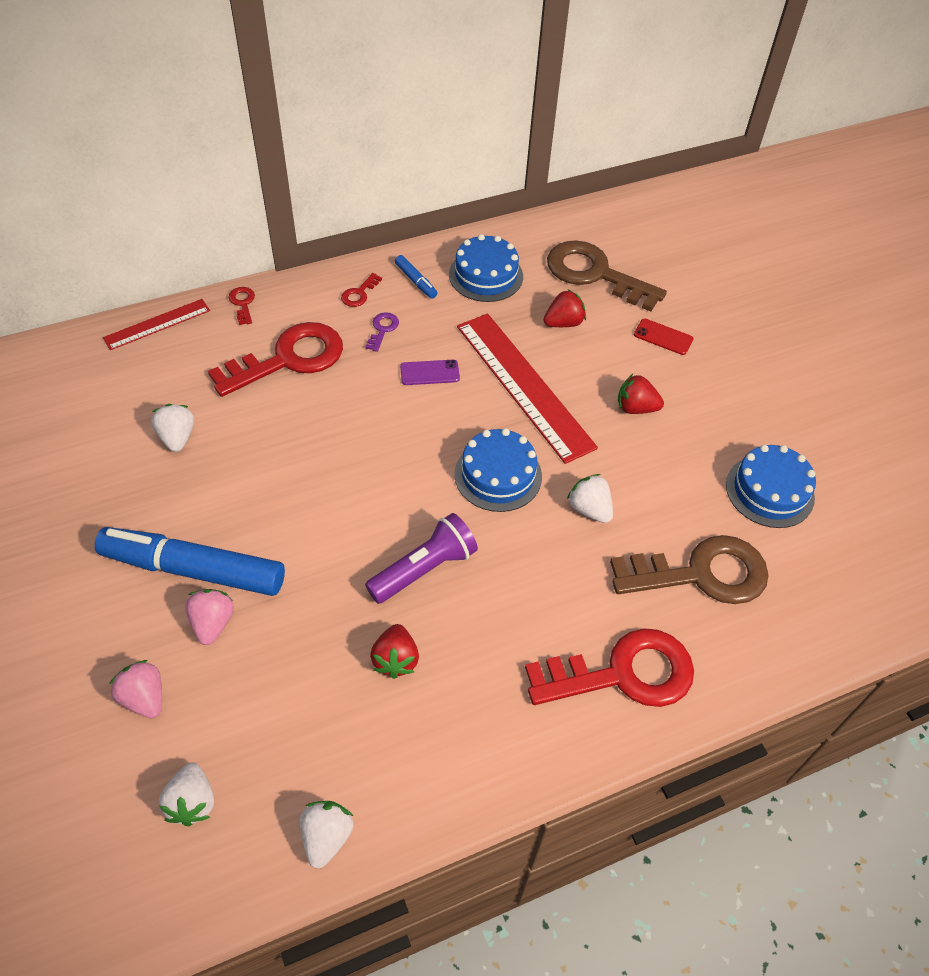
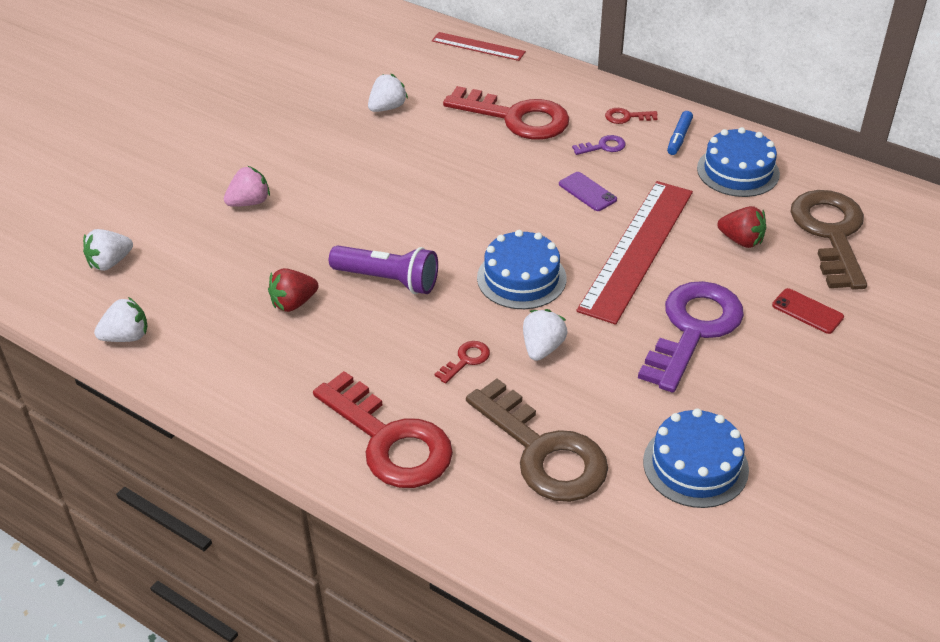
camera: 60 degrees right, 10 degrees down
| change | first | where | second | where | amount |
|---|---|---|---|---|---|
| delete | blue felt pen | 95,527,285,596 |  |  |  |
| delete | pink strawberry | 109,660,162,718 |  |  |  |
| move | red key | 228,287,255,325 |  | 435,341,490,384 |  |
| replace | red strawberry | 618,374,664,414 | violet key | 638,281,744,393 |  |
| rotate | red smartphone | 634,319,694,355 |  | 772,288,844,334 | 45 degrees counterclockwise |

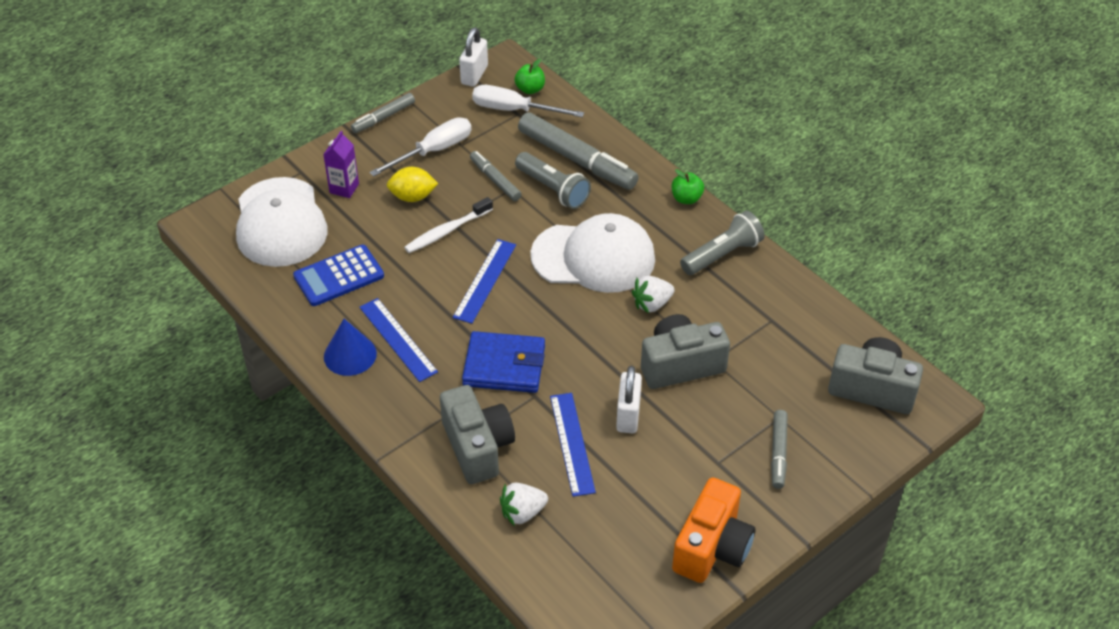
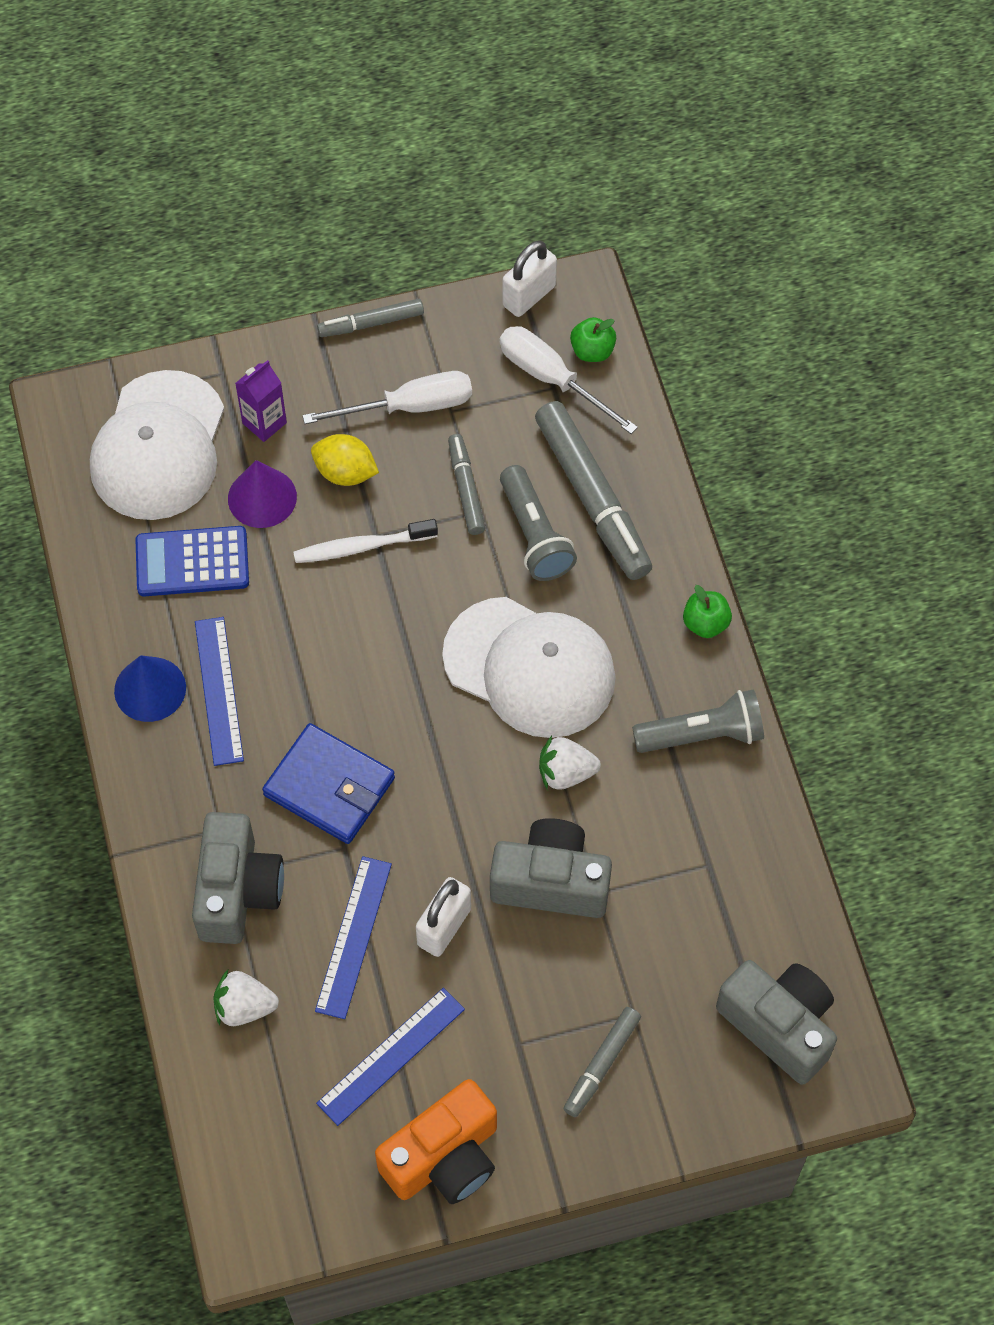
camera: 25 degrees right, 15 degrees up
| change | first | where | second | where | amount |
|---|---|---|---|---|---|
| insert |  |  | violet solid cone | 228,460,297,528 |  |
| move | blue measuring stick | 453,239,516,324 |  | 316,988,465,1126 |  |

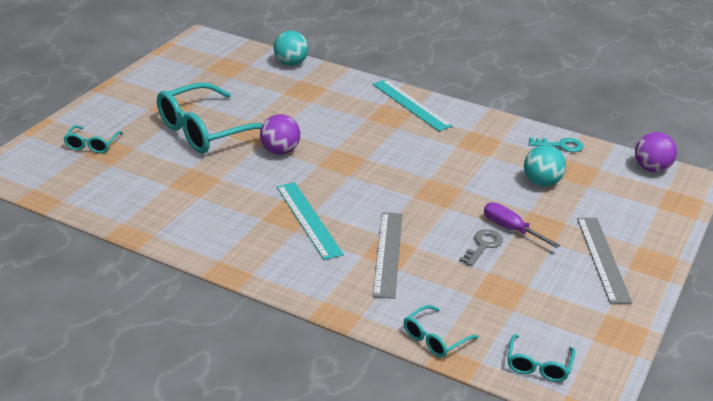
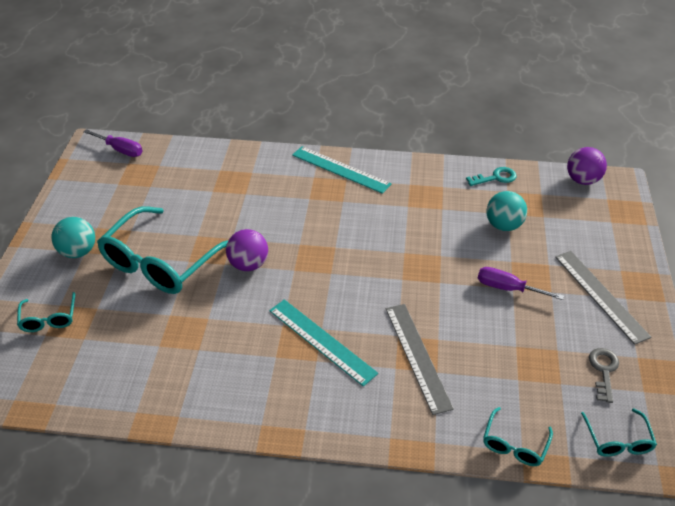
camera: 20 degrees left, 10 degrees up
| change | first | where | second | where | amount |
|---|---|---|---|---|---|
| insert |  |  | violet flat screwdriver | 83,129,142,157 |  |
| move | aqua sphere | 274,30,308,66 |  | 52,217,95,258 |  |
| move | grey key | 459,229,503,266 |  | 589,348,619,403 |  |

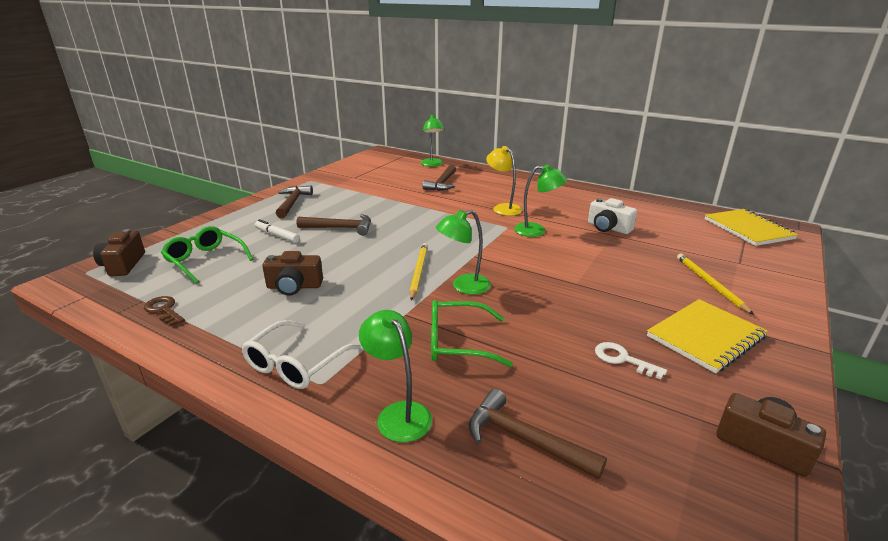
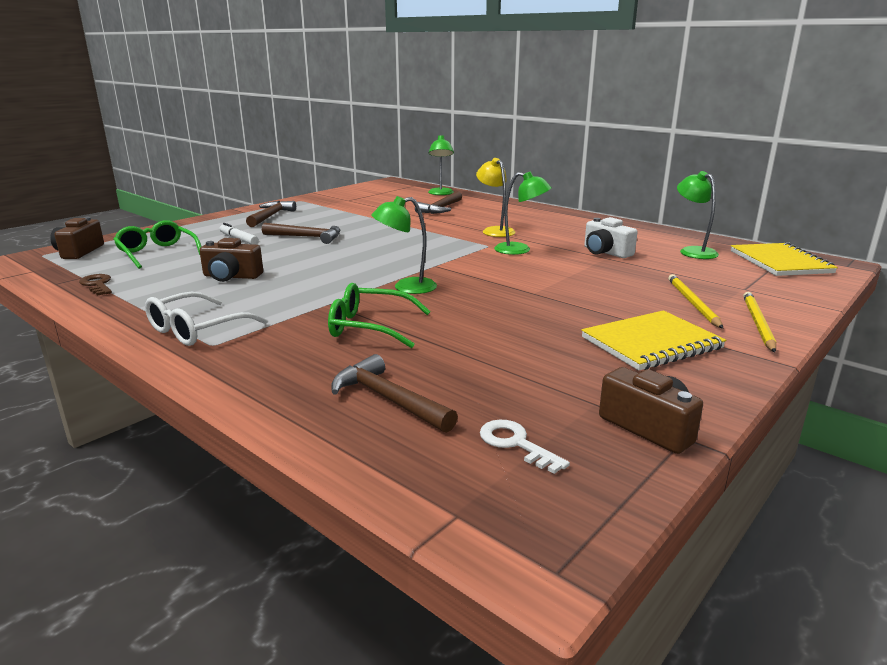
camera: 10 degrees right, 5 degrees down
| change | first | where | second | where | amount |
|---|---|---|---|---|---|
| move | emerald reading lamp | 359,310,432,442 |  | 677,171,719,259 |  |
| move | bright yellow lead pencil | 409,243,428,301 |  | 743,292,776,353 |  |
| move | pure white key | 595,342,667,379 |  | 480,420,570,474 |  |

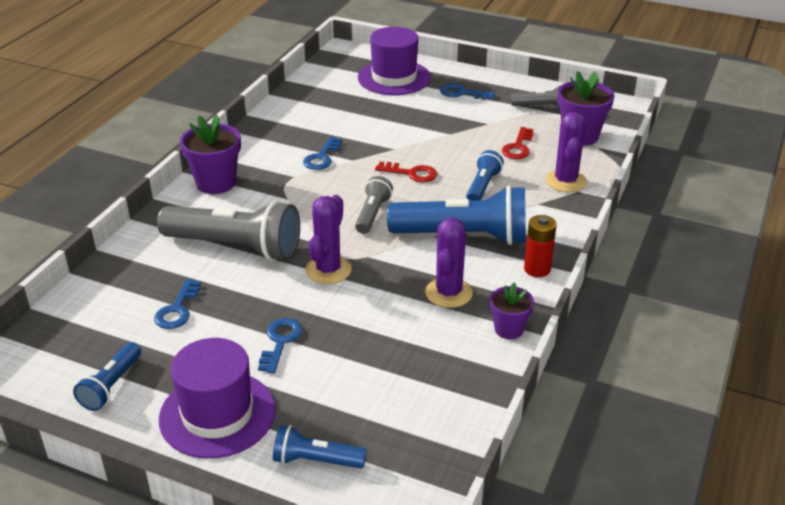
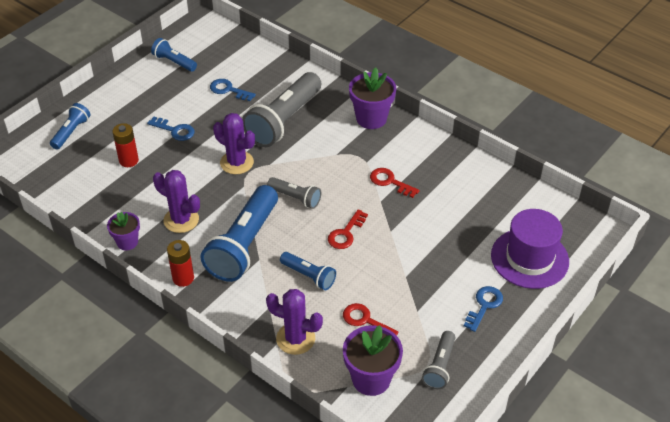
camera: 105 degrees right, 10 degrees up
| change | first | where | second | where | amount |
|---|---|---|---|---|---|
| delete | violet top hat | 159,338,276,459 |  |  |  |
| insert |  |  | red power cell | 112,123,139,167 |  |
| recolor | blue key | 303,137,342,170 | red key | 370,168,420,198 |  |

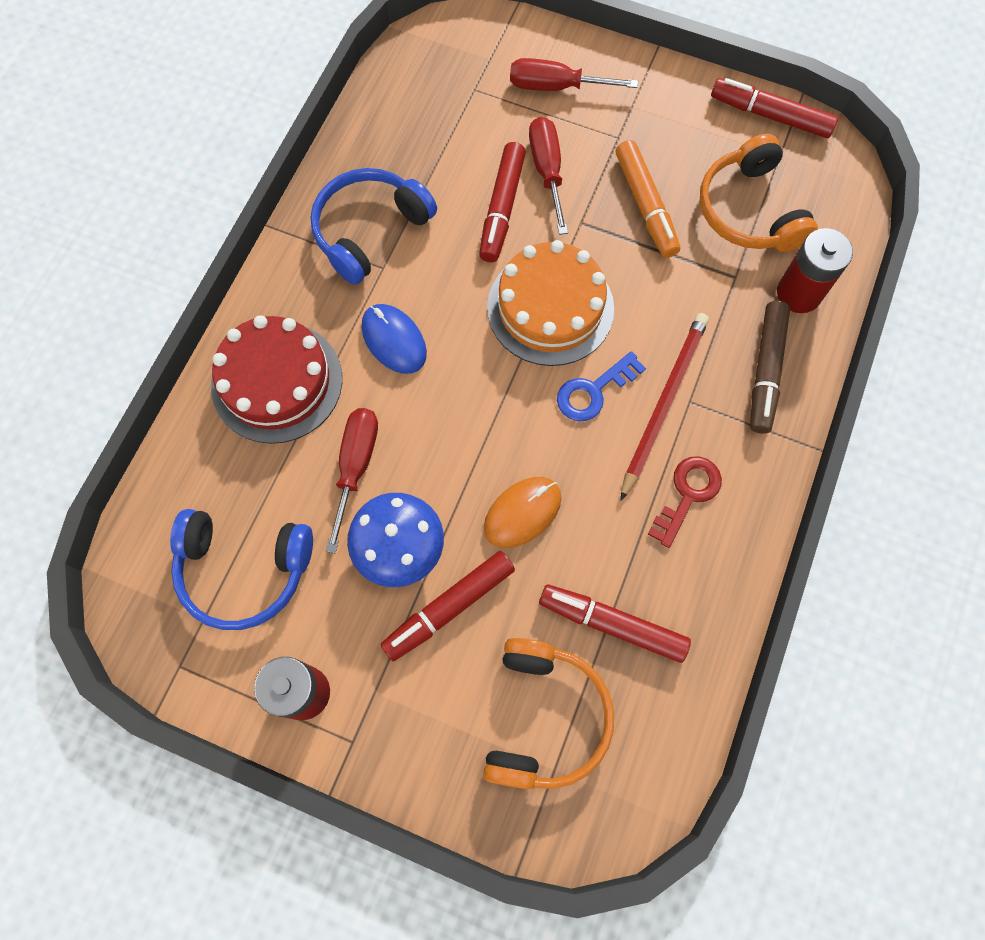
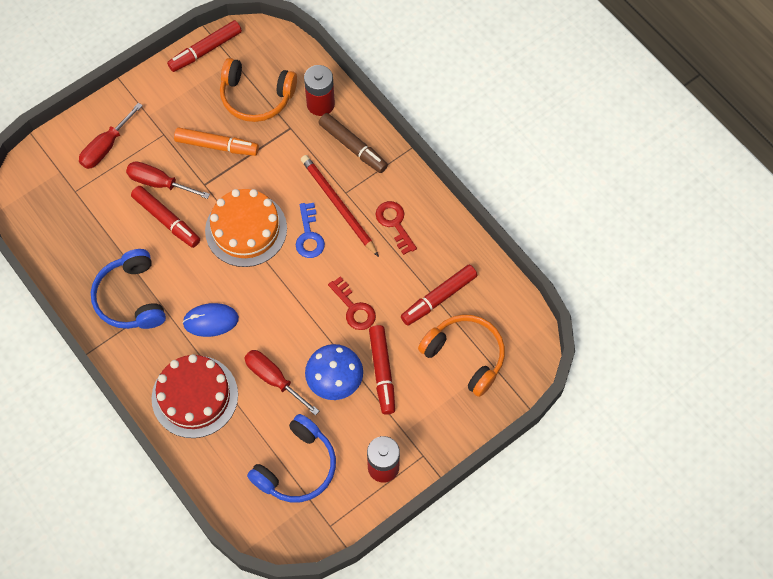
camera: 60 degrees left, 5 degrees down
| change | first | where | second | where | amount |
|---|---|---|---|---|---|
| replace | orange mouse | 484,477,561,548 | red key | 328,276,376,330 |  |

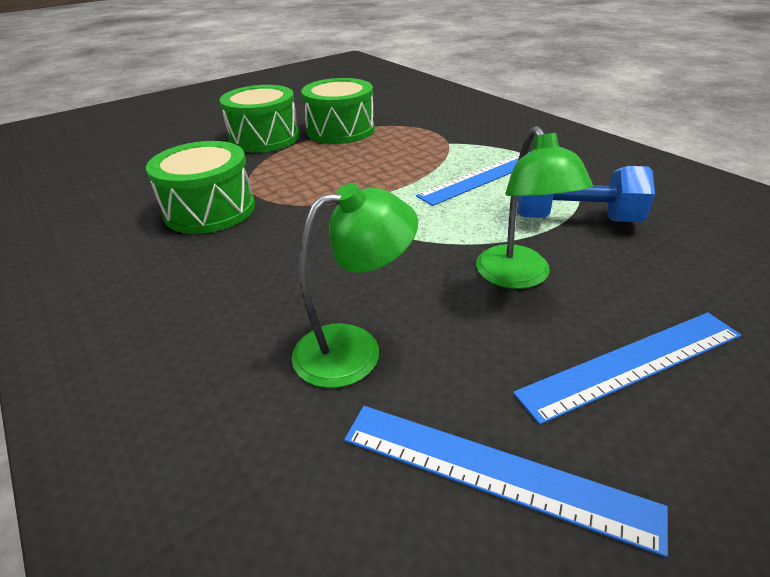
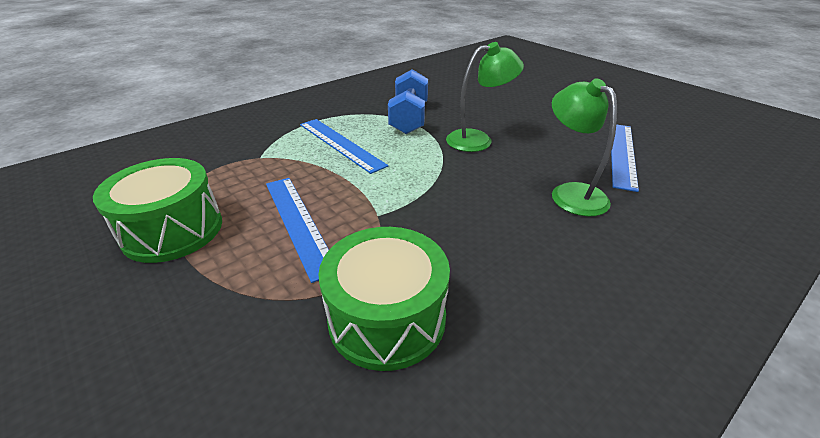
camera: 95 degrees left, 0 degrees up
| change | first | where | second | where | amount |
|---|---|---|---|---|---|
| delete | emerald drum | 220,85,299,153 |  |  |  |
| move | blue measuring stick | 513,312,741,425 |  | 266,178,329,283 |  |

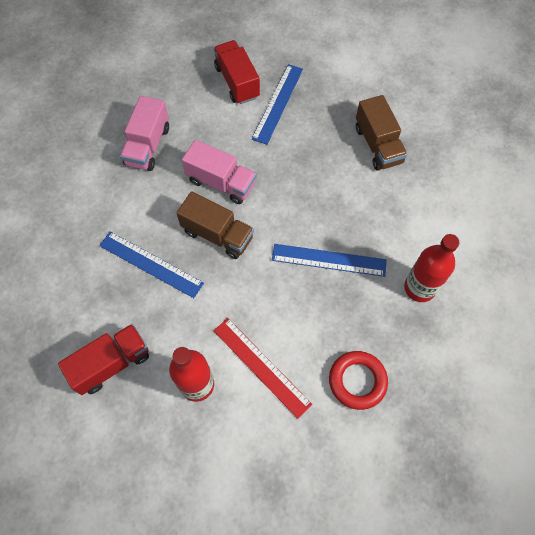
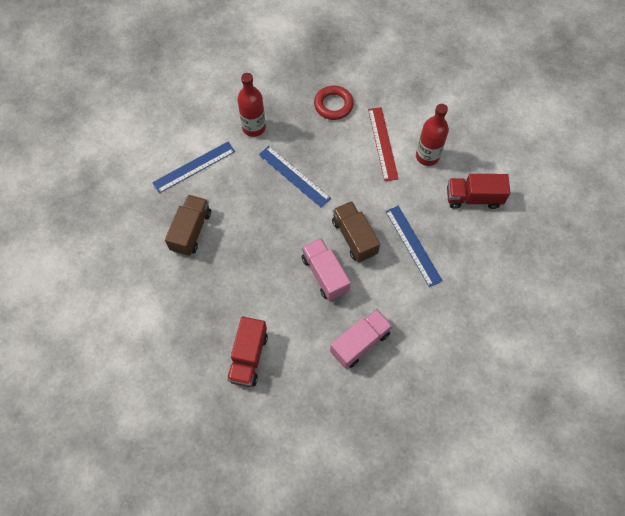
camera: 145 degrees left, 0 degrees up
| change | first | where | second | where | amount |
|---|---|---|---|---|---|
| move | blue measuring stick | 252,64,303,145 |  | 152,142,235,193 |  |

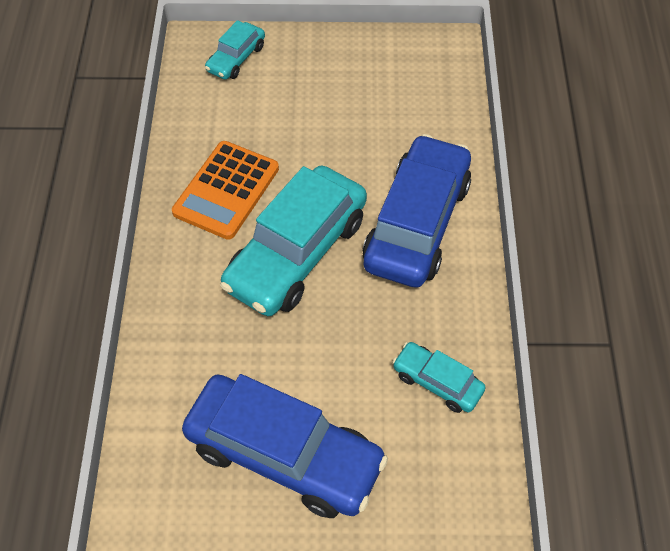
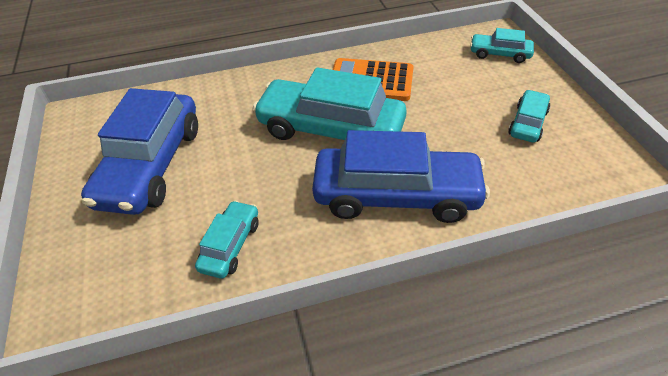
camera: 75 degrees right, 10 degrees down
| change | first | where | second | where | amount |
|---|---|---|---|---|---|
| insert |  |  | aqua automobile | 508,90,550,142 |  |

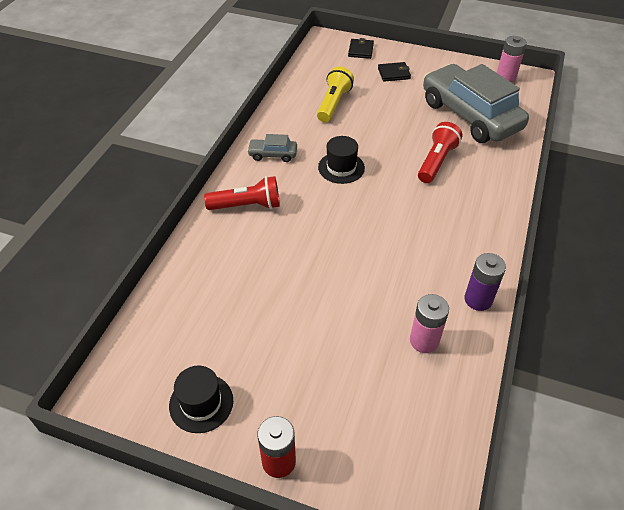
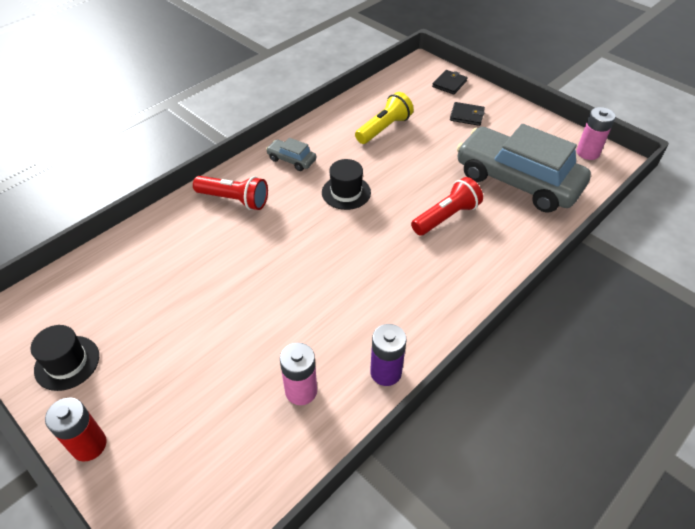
camera: 25 degrees right, 0 degrees up
| change | first | where | second | where | amount |
|---|---|---|---|---|---|
| rotate | grey automobile | 423,64,529,143 |  | 457,124,591,213 | 45 degrees counterclockwise |

